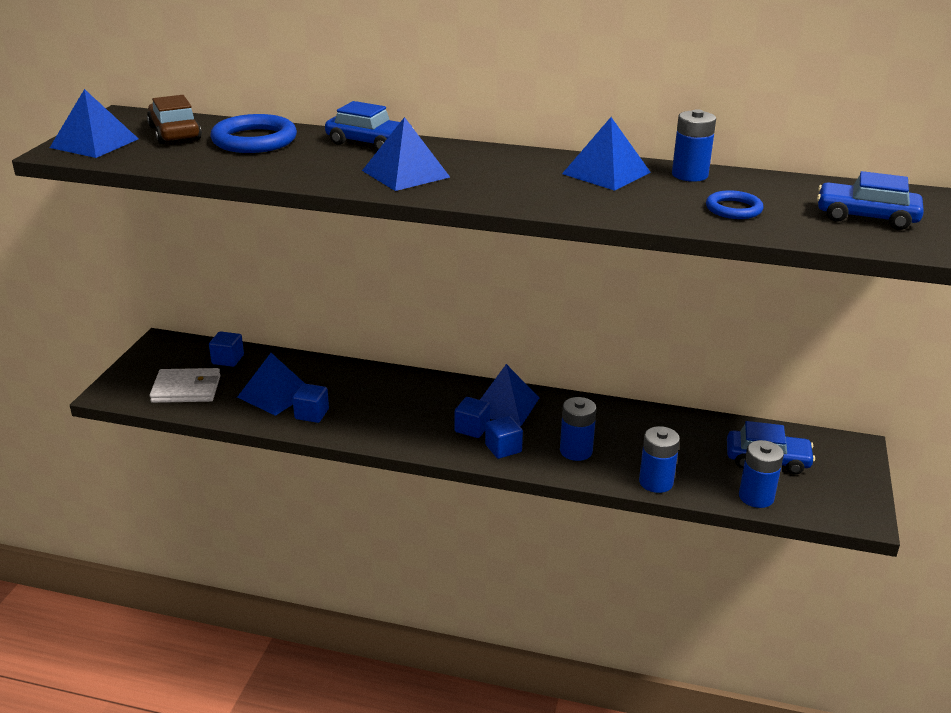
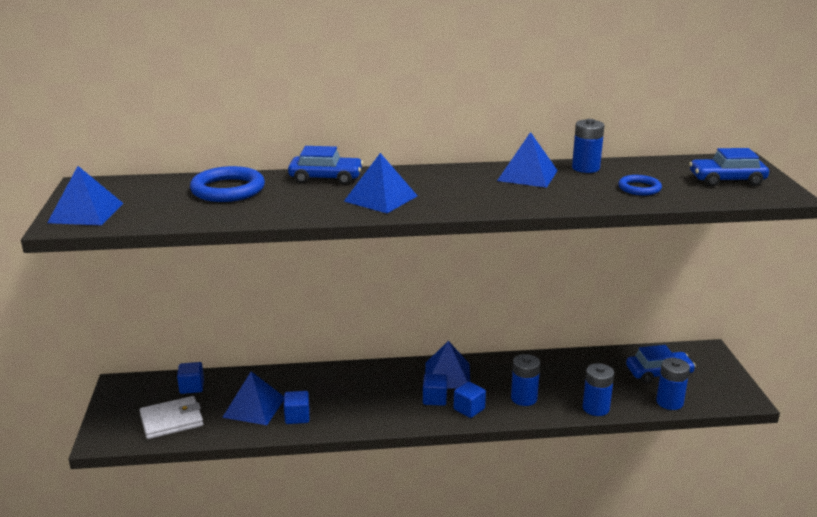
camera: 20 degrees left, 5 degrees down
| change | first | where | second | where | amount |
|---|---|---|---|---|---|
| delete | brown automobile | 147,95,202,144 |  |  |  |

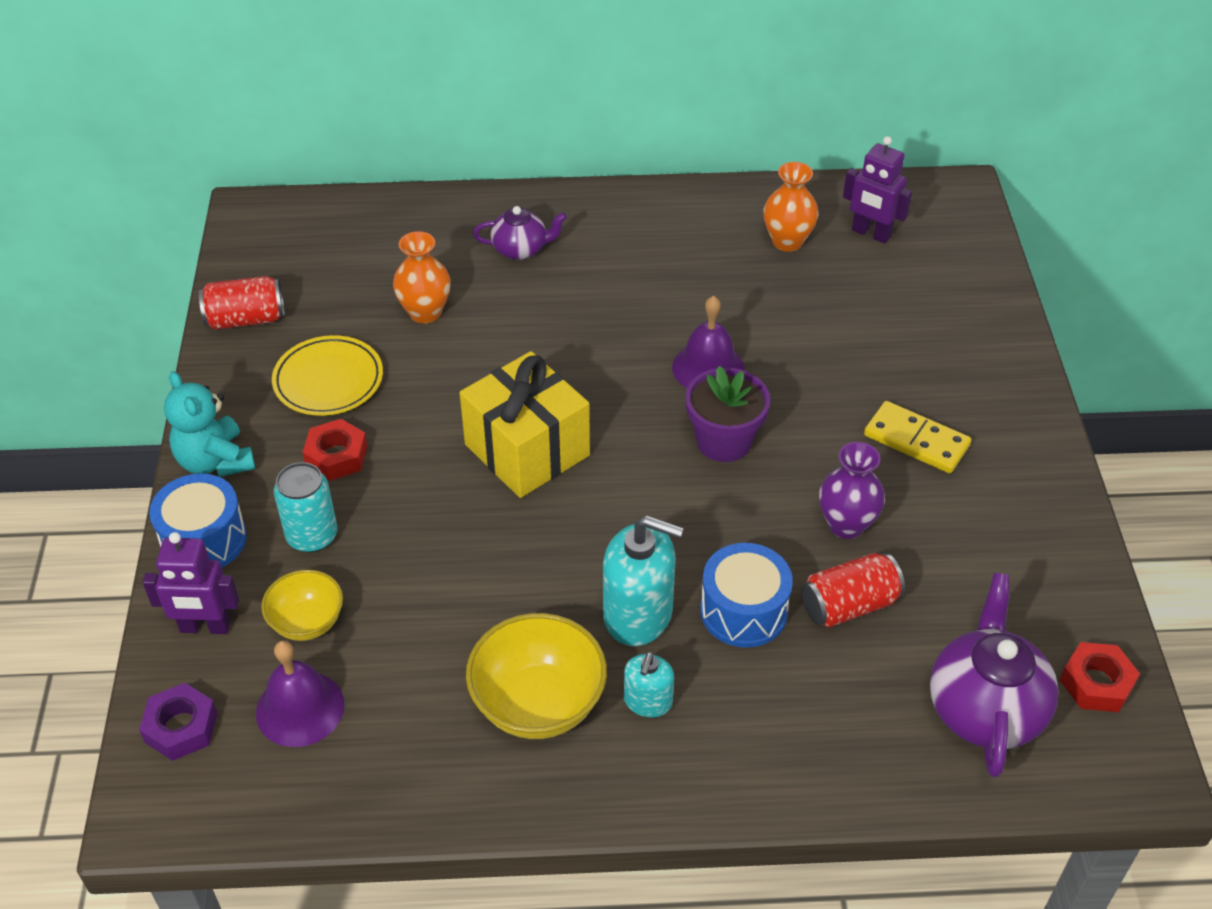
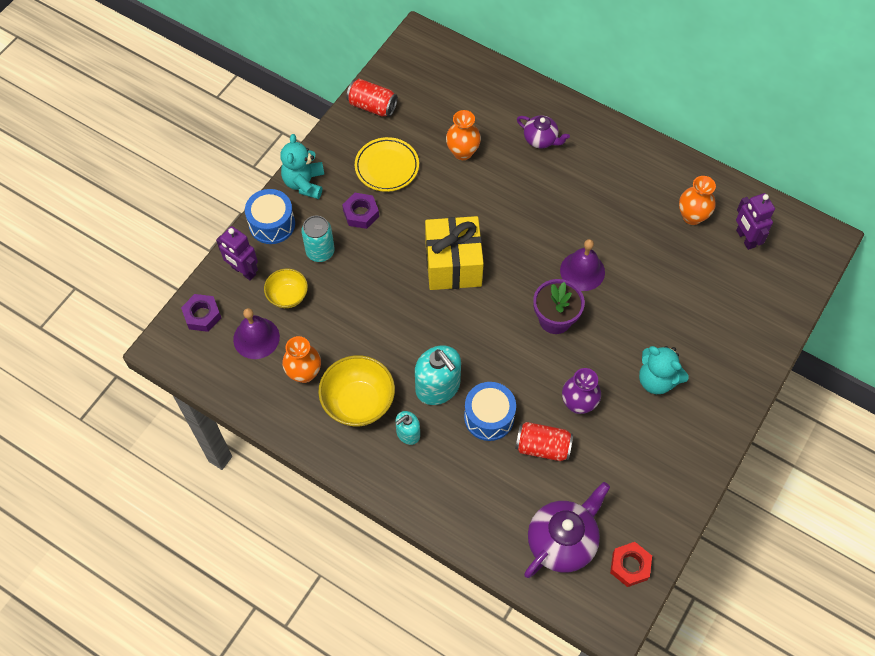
camera: 35 degrees right, 15 degrees up
| change | first | where | second | where | amount |
|---|---|---|---|---|---|
| insert |  |  | orange vase | 282,336,321,383 |  |
| replace | bright yellow domino piece | 864,401,971,473 | aqua stuffed bear | 639,346,689,394 |  |
| recolor | red hexagon nut | 302,419,368,481 | violet hexagon nut | 342,193,379,229 |  |

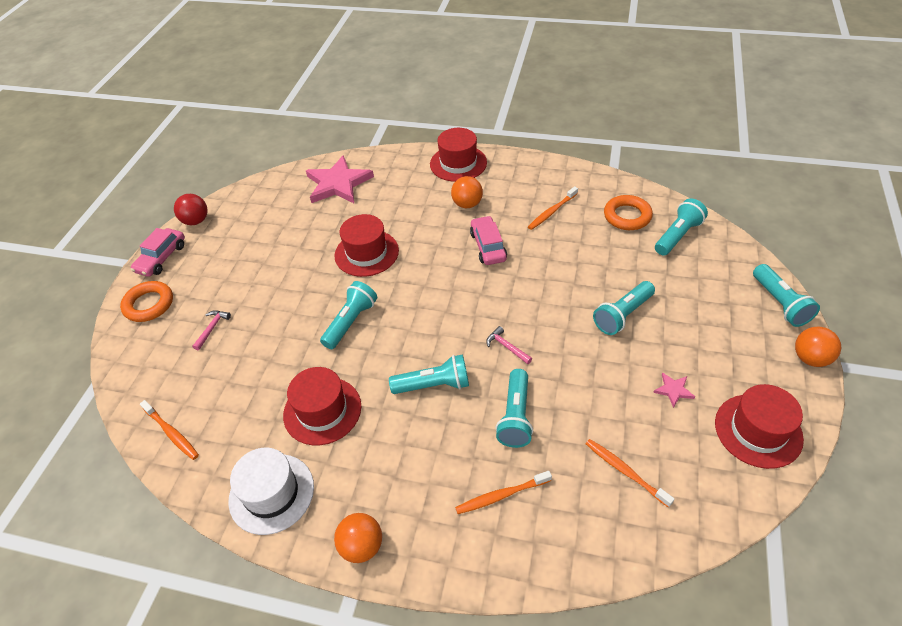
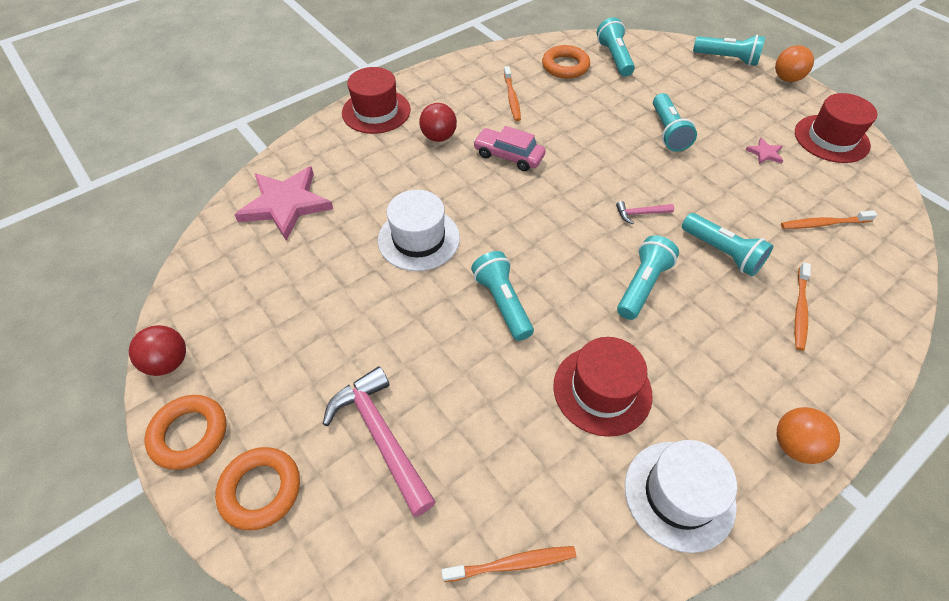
camera: 55 degrees left, 5 degrees up
| change | first | where | second | where | amount |
|---|---|---|---|---|---|
| replace | pink automobile | 131,228,185,277 | orange torus | 144,395,227,470 |  |
| recolor | red top hat | 334,214,399,277 | pure white top hat | 378,190,460,271 |  |
| recolor | orange sphere | 451,176,483,208 | red sphere | 419,103,457,142 |  |
| resize | pink carpenter's hammer | 192,310,231,350 |  | 323,366,436,517 | x2.14 |

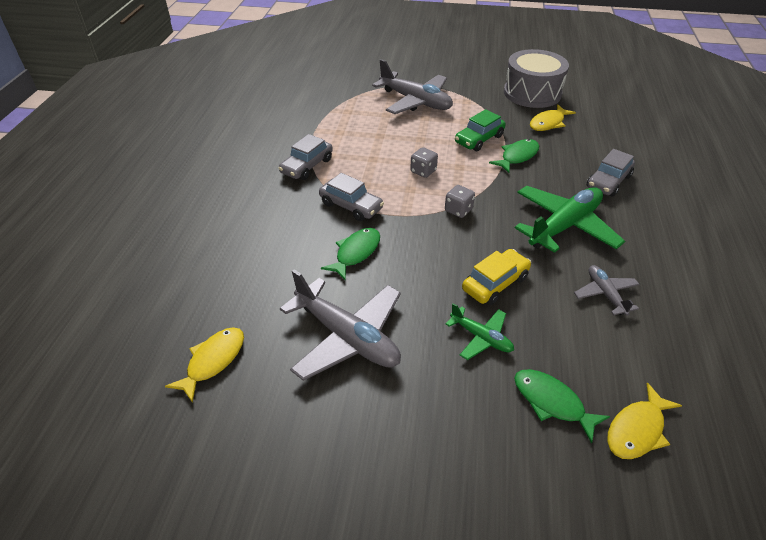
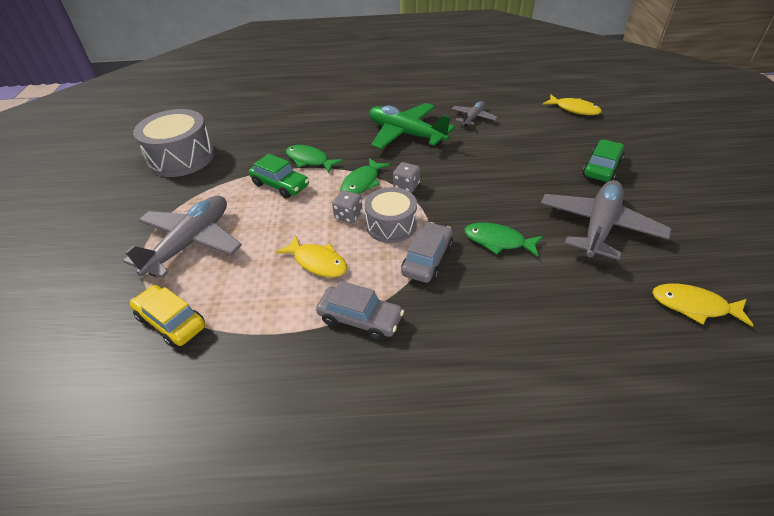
camera: 100 degrees left, 0 degrees up
| change | first | where | second | where | amount |
|---|---|---|---|---|---|
| delete | emerald plane | 445,303,514,360 |  |  |  |
| delete | grey automobile | 587,149,635,197 |  |  |  |
| insert |  |  | grey drum | 364,187,417,243 |  |
| insert |  |  | emerald automobile | 583,140,624,182 |  |
| move | bright yellow automobile | 462,249,531,305 |  | 130,285,205,348 |  |
| move | emerald fish | 514,369,610,444 |  | 340,158,390,194 |  |
| move | bright yellow fish | 530,104,576,131 |  | 276,235,347,277 |  |
| rotate | grey plane | 574,265,640,316 |  | 452,101,498,127 | 150 degrees clockwise |

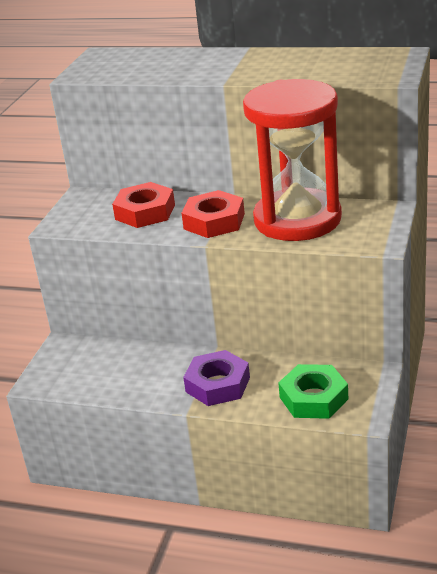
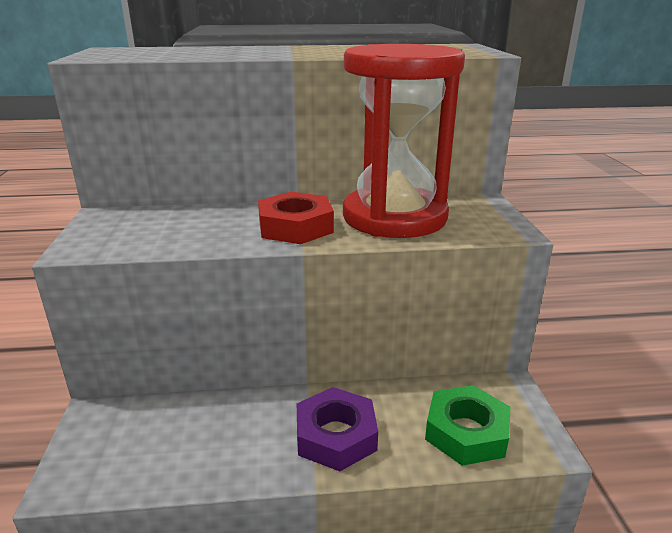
camera: 25 degrees left, 5 degrees down
| change | first | where | second | where | amount |
|---|---|---|---|---|---|
| delete | red hexagon nut | 112,182,175,228 |  |  |  |

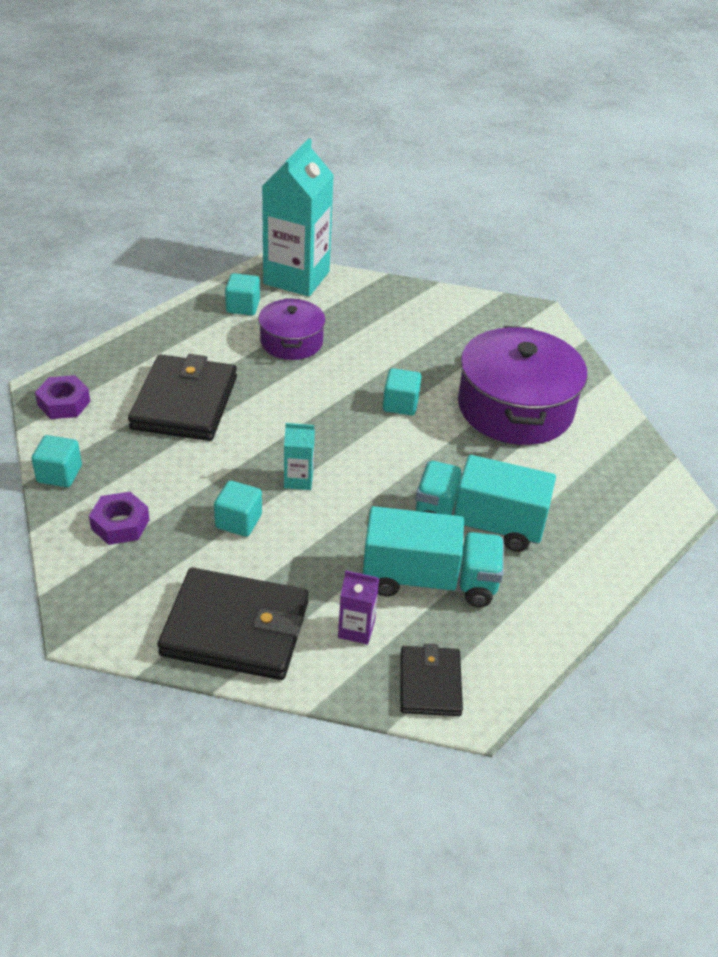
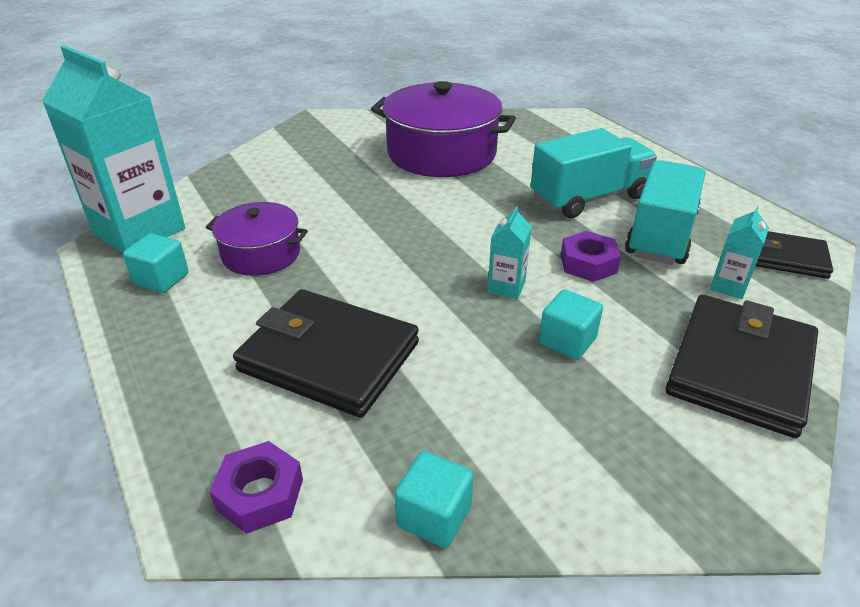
camera: 70 degrees left, 5 degrees down
| change | first | where | second | where | amount |
|---|---|---|---|---|---|
| delete | aqua solid cube | 383,368,421,415 |  |  |  |
| move | violet hexagon nut | 89,492,149,545 |  | 561,231,621,282 |  |
| recolor | violet juice carton | 338,570,379,644 | aqua juice carton | 710,206,769,299 |  |
| rotate | aqua toy truck | 416,455,556,552 |  | 531,128,657,218 | 150 degrees counterclockwise |

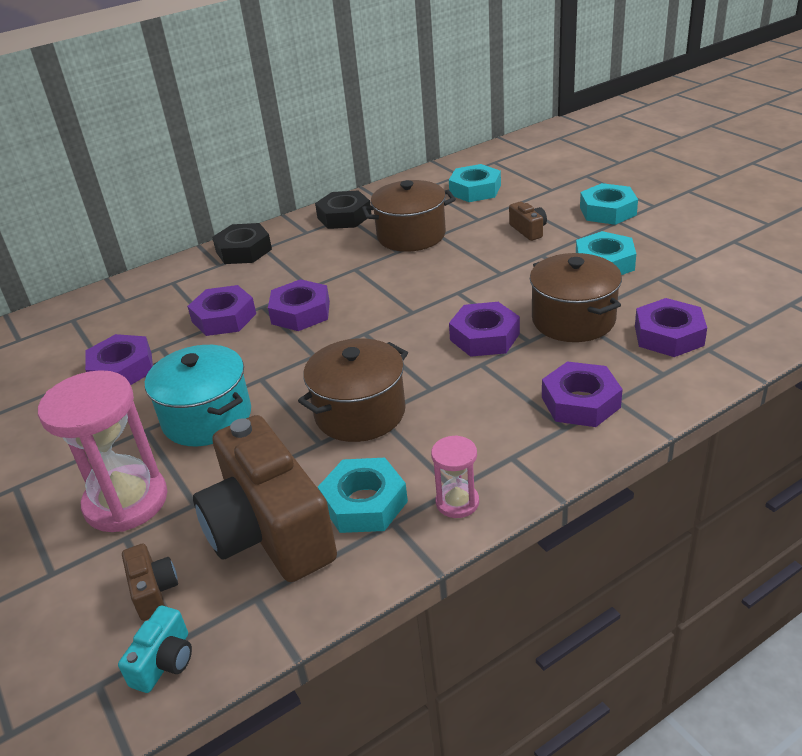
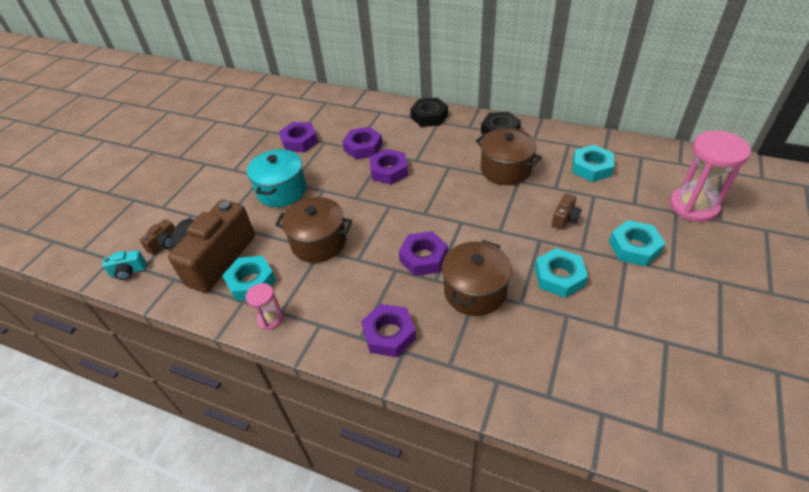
camera: 55 degrees right, 10 degrees up
| change | first | where | second | where | amount |
|---|---|---|---|---|---|
| delete | violet hexagon nut | 635,298,707,357 |  |  |  |
| move | pink sand timer | 38,370,167,532 |  | 670,131,751,222 |  |

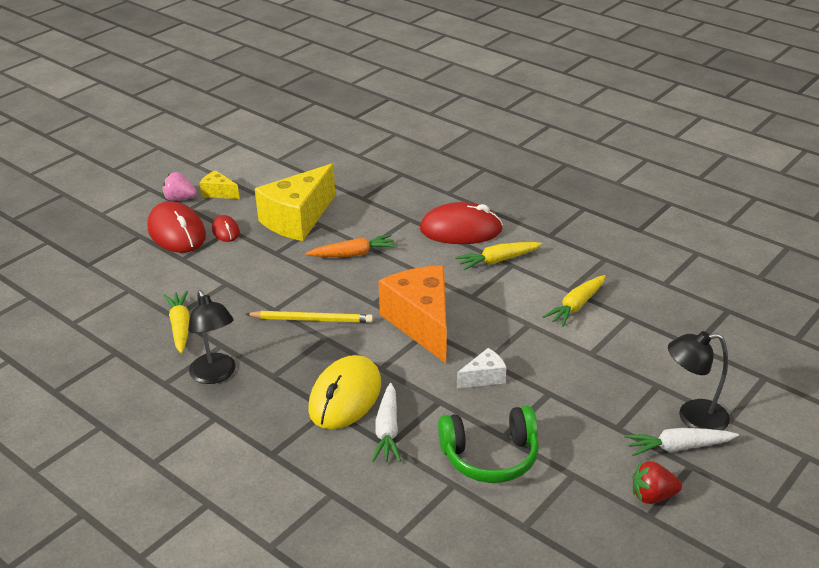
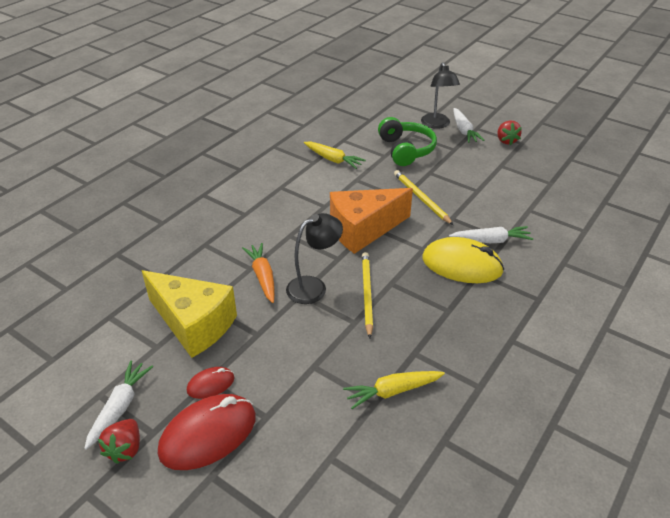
camera: 95 degrees left, 5 degrees up
| change | first | where | second | where | amount |
|---|---|---|---|---|---|
| delete | red mouse | 420,202,503,244 |  |  |  |
| delete | bright yellow root vegetable | 455,242,542,270 |  |  |  |
| move | ebony reading lamp | 188,290,236,384 |  | 286,213,343,304 |  |
| move | emerald headphones | 438,406,539,483 |  | 378,117,437,166 |  |
| replace | bright yellow cheese wedge | 200,170,239,199 | pure white root vegetable | 84,360,153,450 |  |
| replace | pure white cheese wedge | 457,348,507,389 | bright yellow lead pencil | 394,170,453,225 |  |
| recolor | pink strawberry | 162,172,197,201 | red strawberry | 98,419,140,464 |  |

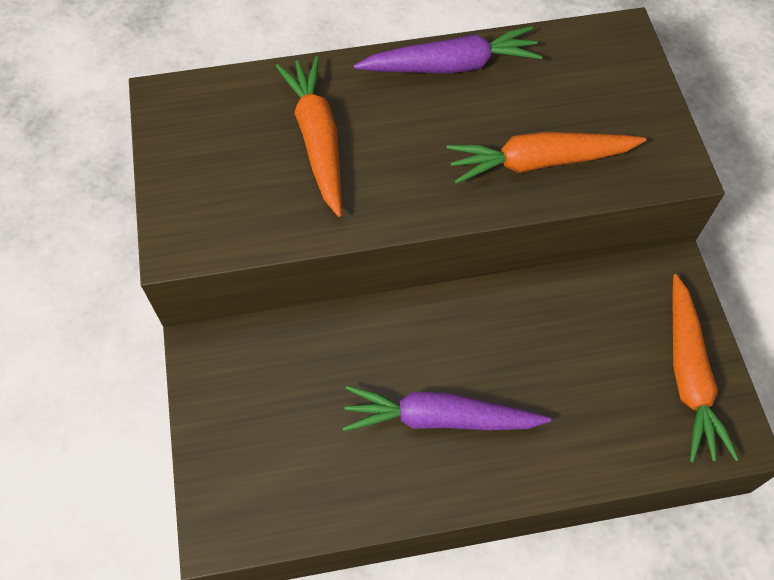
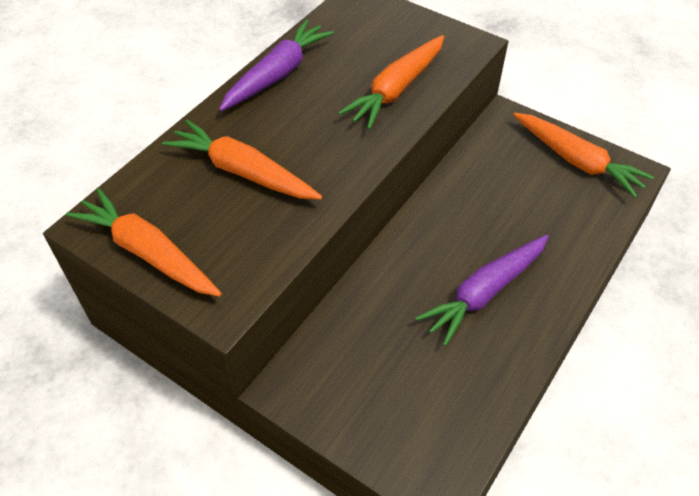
camera: 45 degrees left, 10 degrees down
| change | first | where | second | where | amount |
|---|---|---|---|---|---|
| insert |  |  | orange root vegetable | 66,188,222,297 |  |

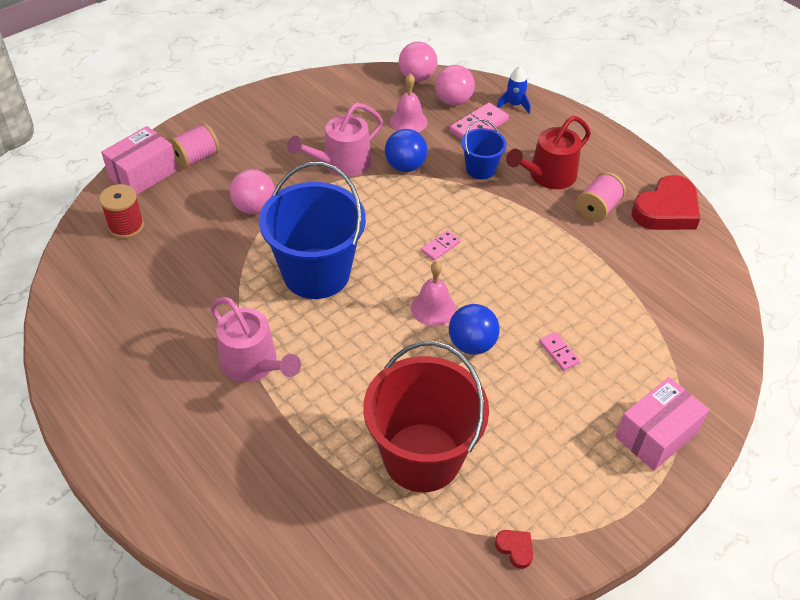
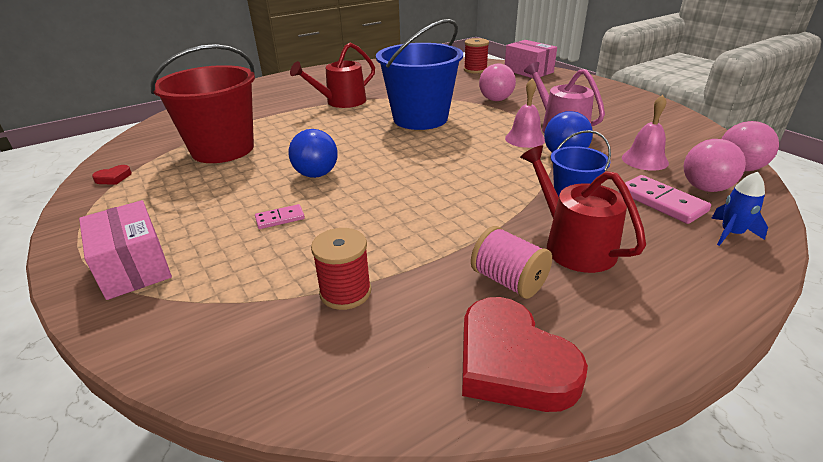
camera: 100 degrees right, 15 degrees down
| change | first | where | second | where | amount |
|---|---|---|---|---|---|
| delete | pink reel of thread | 168,123,220,169 |  |  |  |
| delete | pink domino piece | 421,230,461,261 |  |  |  |
| insert |  |  | red reel of thread | 311,228,371,310 |  |
| move | pink school bell | 411,261,456,326 |  | 505,79,545,148 |  |
| recolor | pink sprinkling can | 210,297,301,382 | red sprinkling can | 290,43,375,108 |  |

